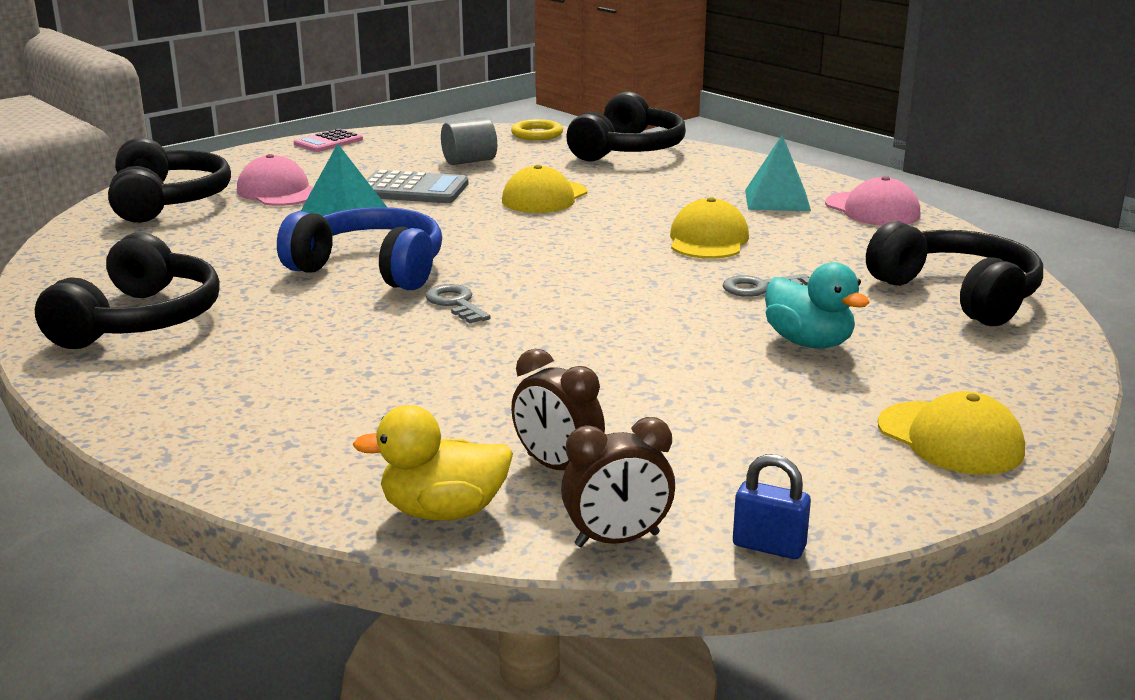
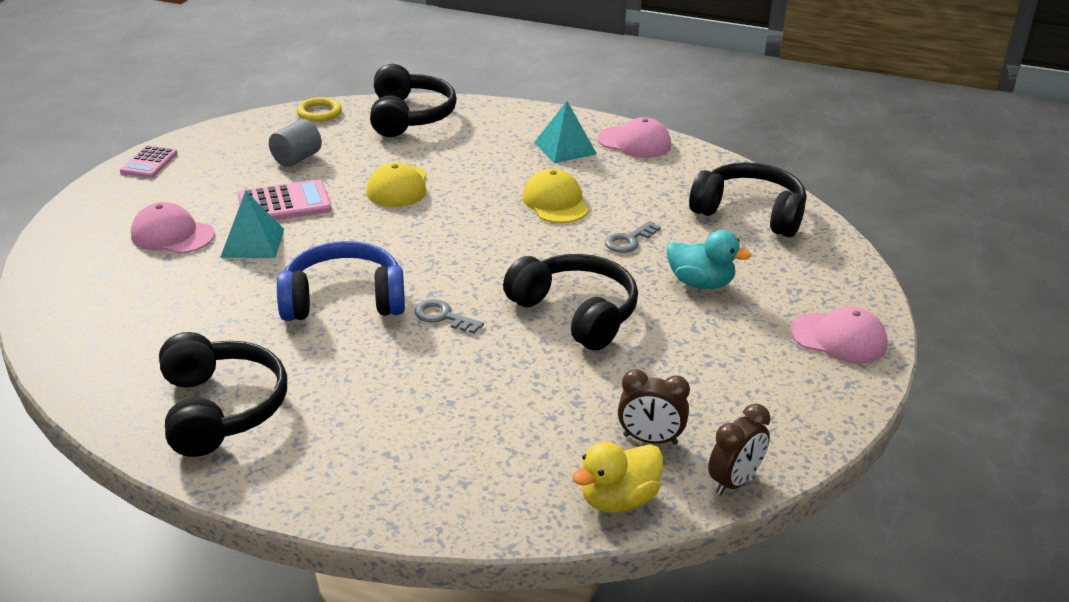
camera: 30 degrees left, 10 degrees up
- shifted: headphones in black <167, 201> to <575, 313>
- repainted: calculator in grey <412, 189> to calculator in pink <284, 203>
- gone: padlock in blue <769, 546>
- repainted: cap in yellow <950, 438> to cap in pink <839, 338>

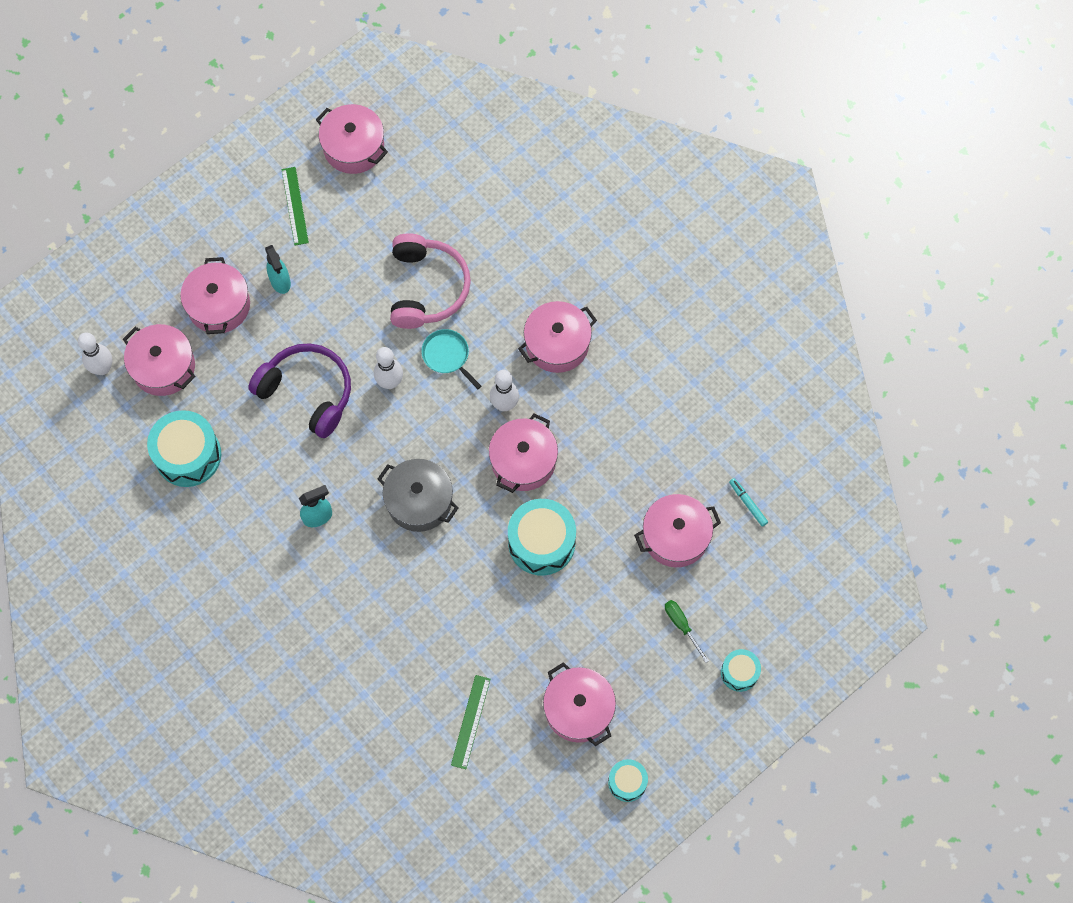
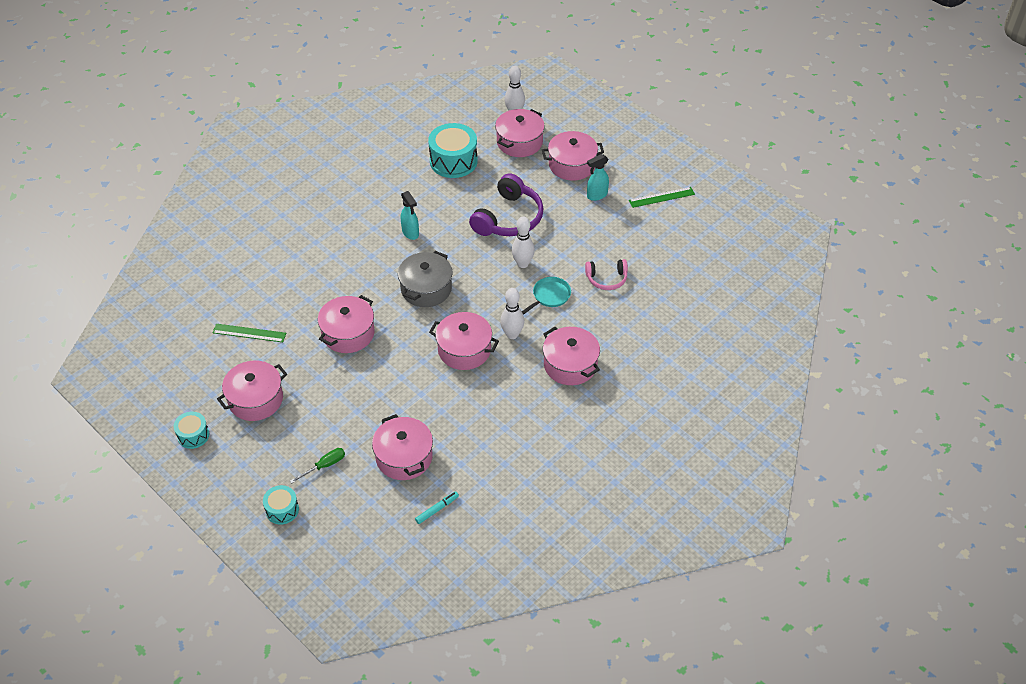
camera: 85 degrees right, 20 degrees down
- shifted: pot in pink <353, 147> to <348, 333>
- scaled: headphones in pink <427, 288> = <606, 279> x0.56
- gone: drum in turquoise <541, 543>

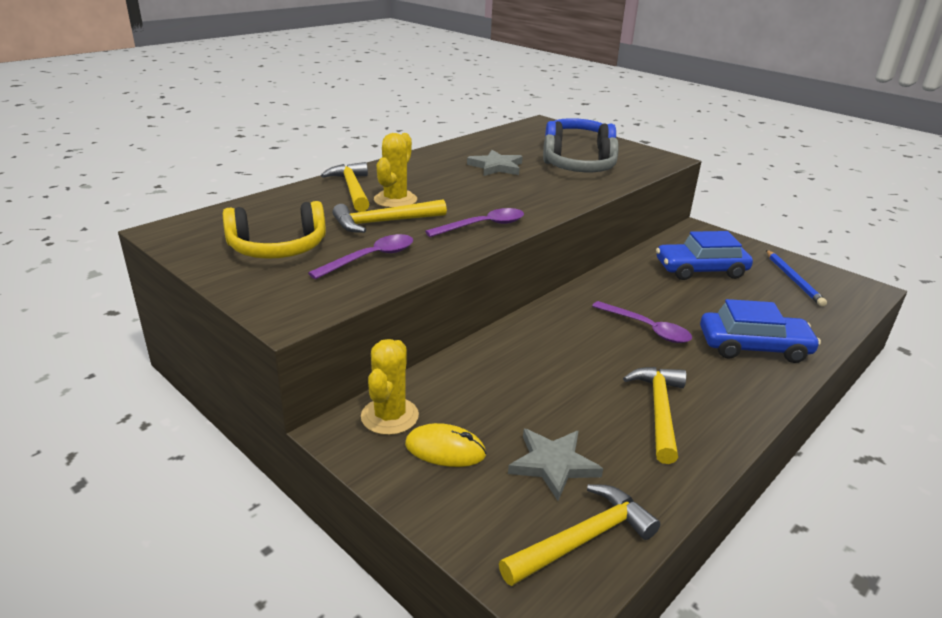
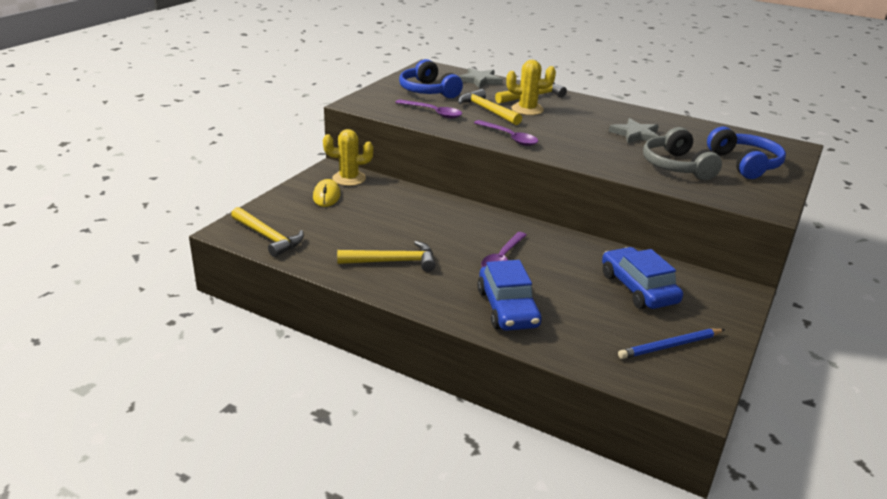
camera: 75 degrees right, 0 degrees up
- repainted: headphones in yellow <278, 248> to headphones in blue <428, 91>
- shifted: star in grey <553, 464> to <480, 81>

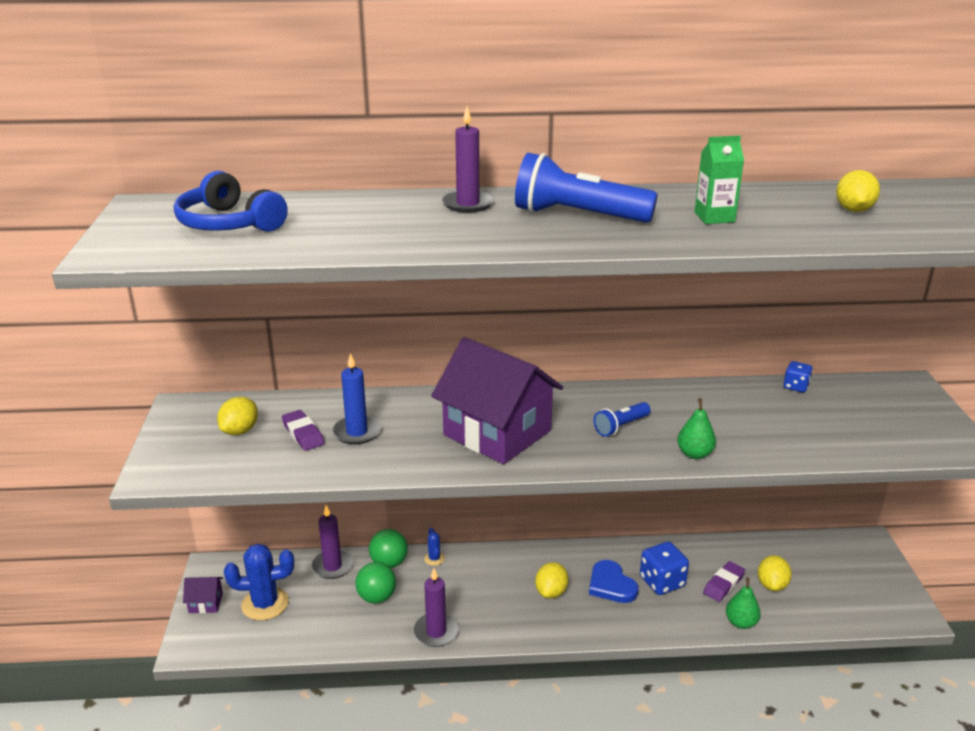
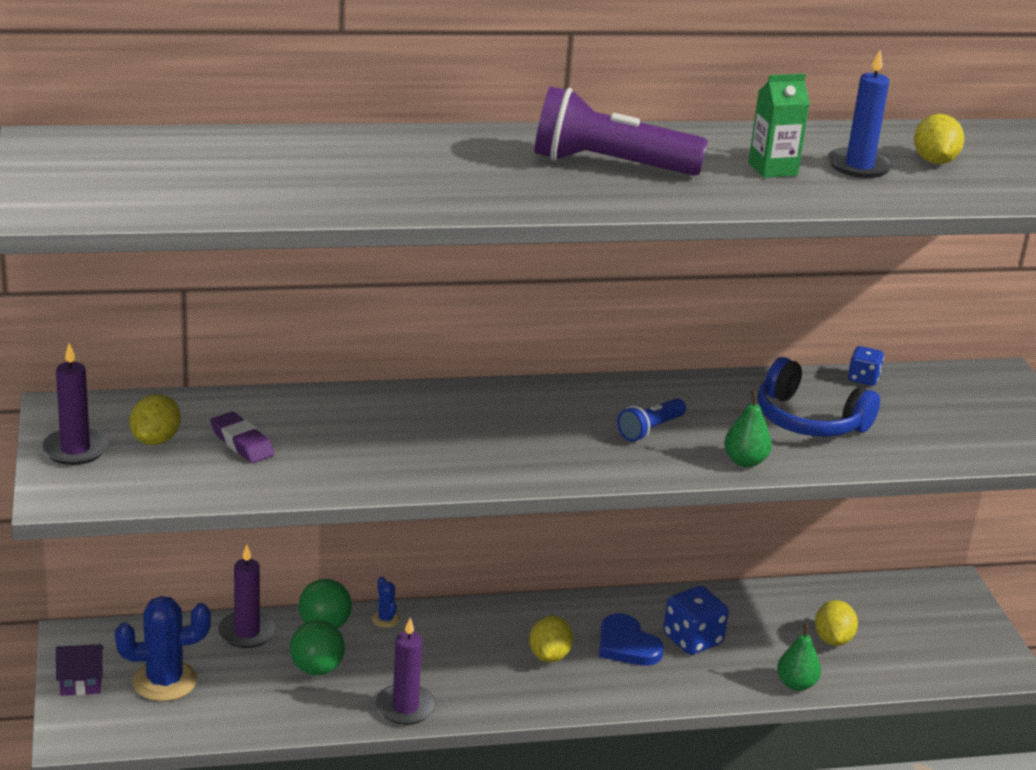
camera: 10 degrees left, 0 degrees up
- shifted: headphones in blue <229, 224> to <808, 420>
- shifted: candle in blue <357, 432> to <859, 166>
- gone: house in purple <497, 433>
- shifted: candle in purple <468, 204> to <75, 449>
- repainted: flashlight in blue <578, 216> to flashlight in purple <609, 165>
- gone: eraser in purple <723, 584>

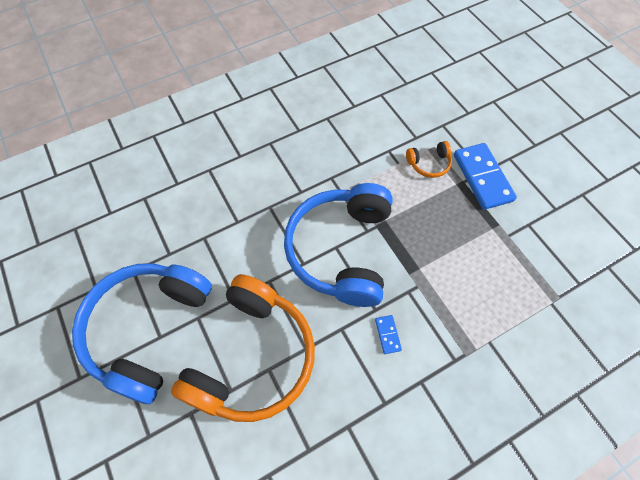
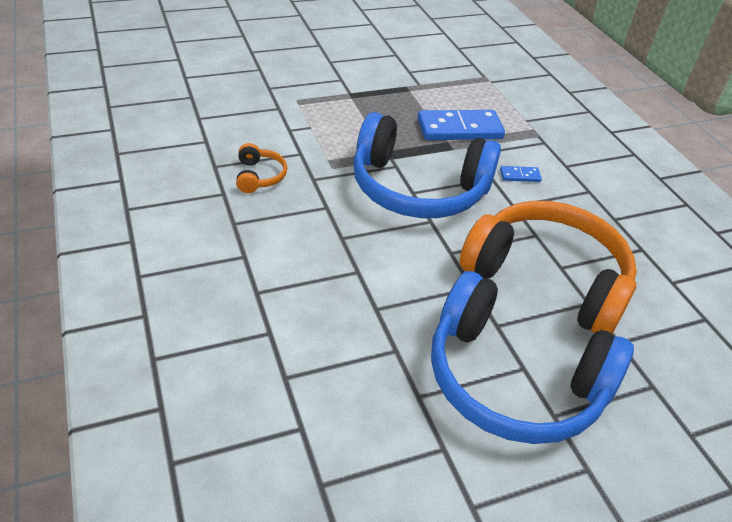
camera: 85 degrees left, 20 degrees down
- shifted: headphones in orange <429, 164> to <259, 176>
- shifted: domino in blue <482, 178> to <459, 129>

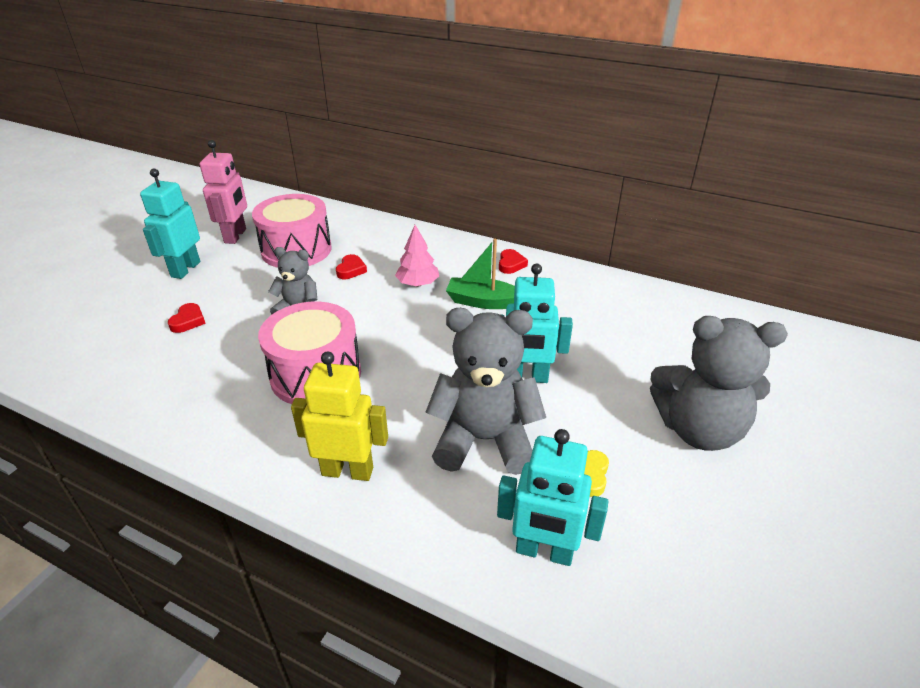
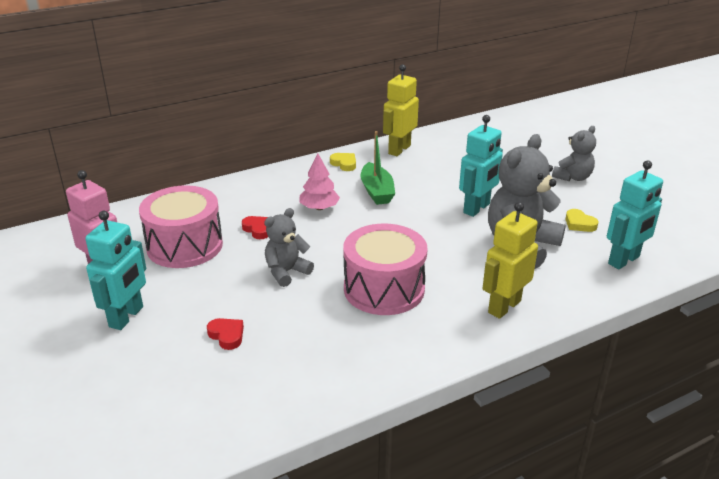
camera: 55 degrees left, 5 degrees down
- rotated: robot in turquoise <185, 269> = <127, 317> 120 degrees counterclockwise
- rotated: boat in green <483, 302> = <377, 191> 60 degrees counterclockwise
- repainted: heart in red <511, 264> to heart in yellow <344, 164>
- scaled: teddy bear in grey <698, 429> = <573, 177> x0.57
- new: robot in yellow <399, 149>

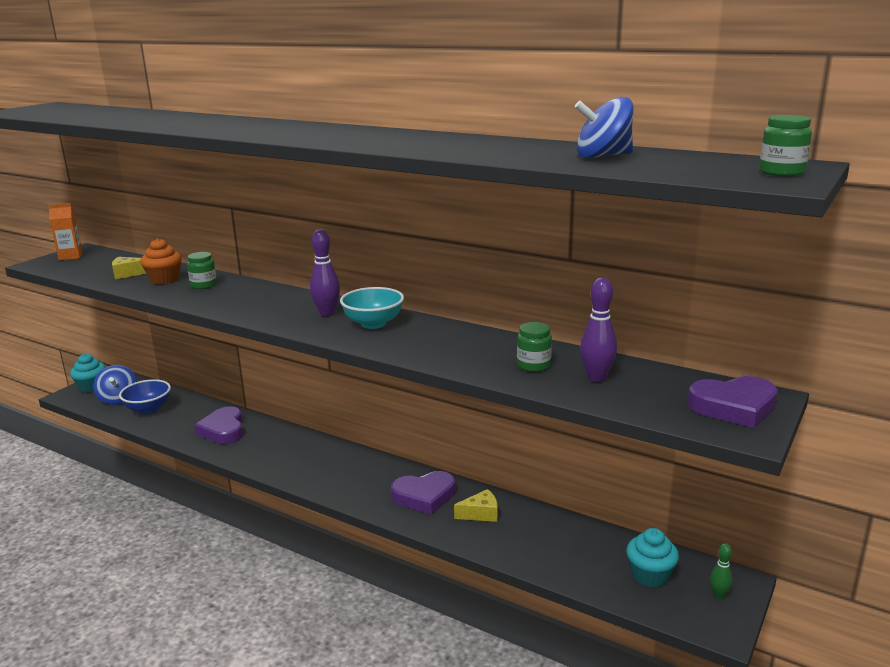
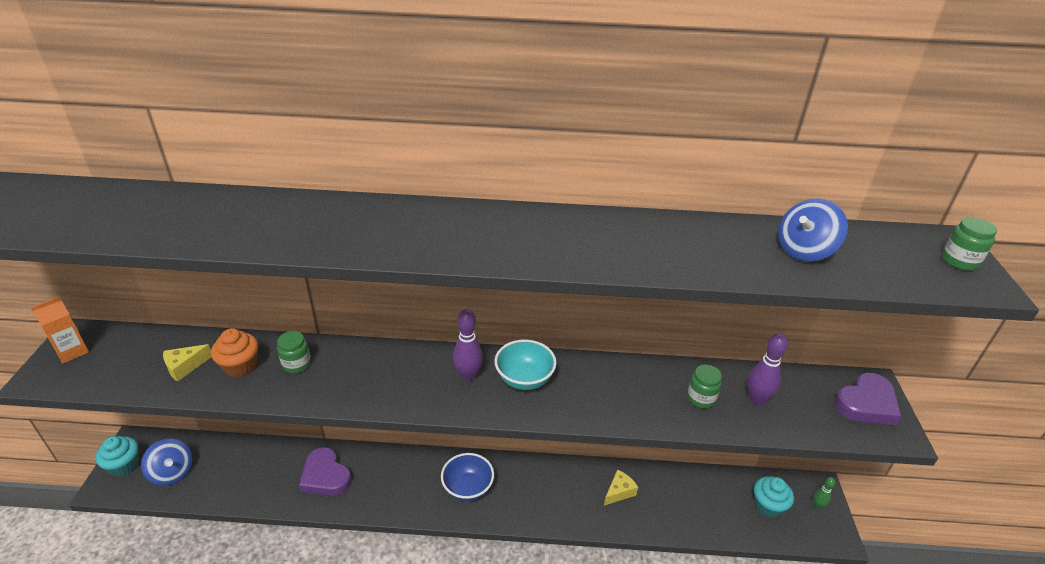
camera: 30 degrees left, 15 degrees up
- shifted: bowl in blue <148, 409> to <468, 488>
- gone: heart in purple <424, 496>

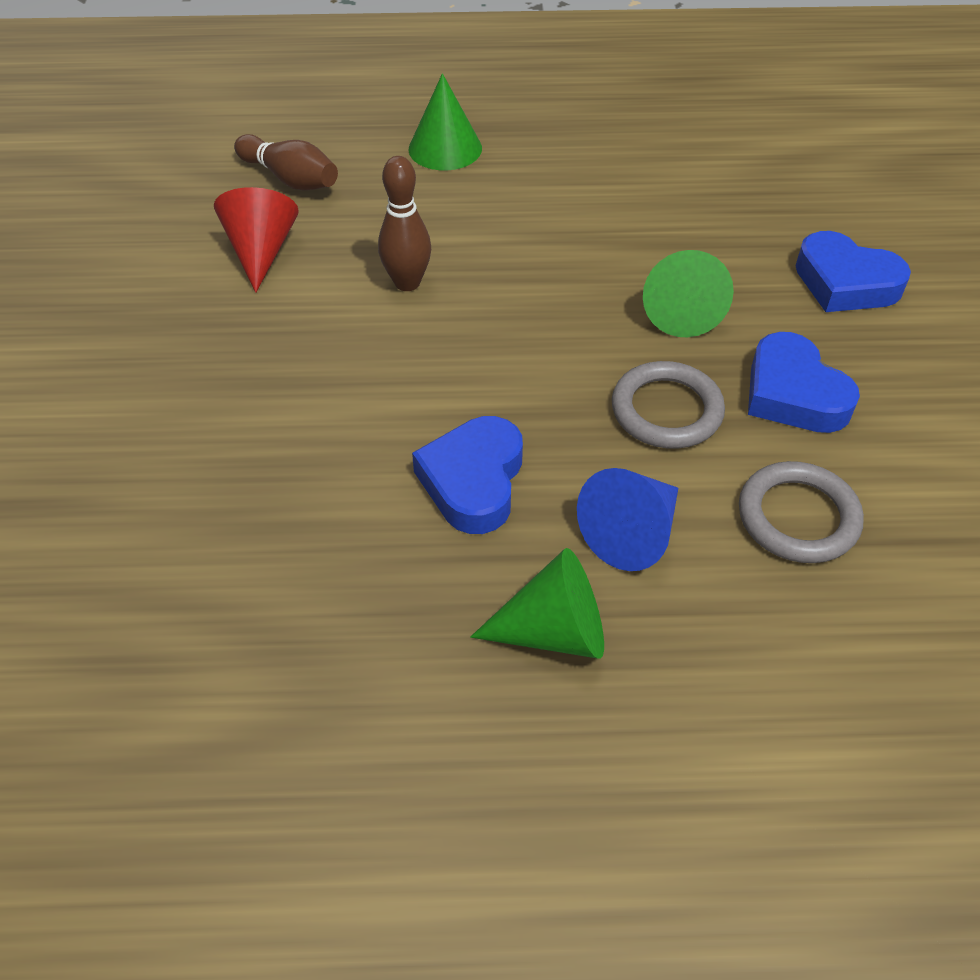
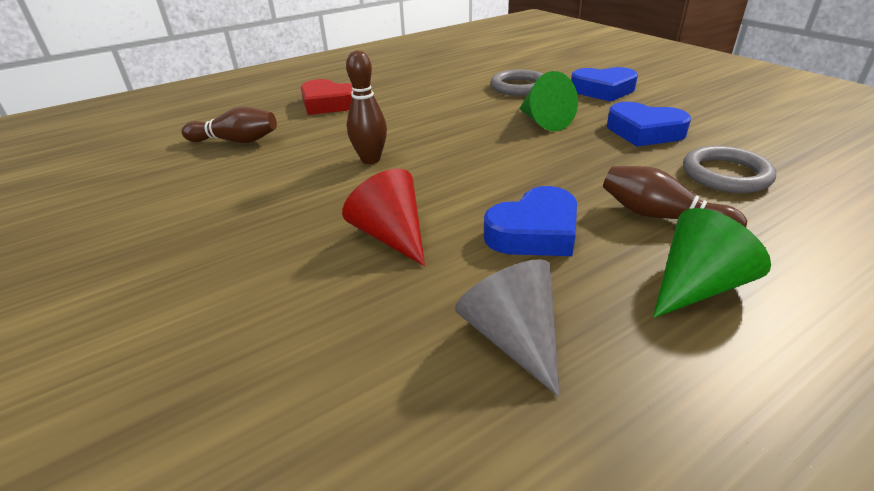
camera: 30 degrees left, 15 degrees down
- shifted: cone in red <261, 251> to <391, 236>
- swapped: cone in green <445, 148> to heart in red <328, 104>
- rotated: heart in blue <473, 481> = <534, 232> 105 degrees counterclockwise
- swapped: cone in blue <632, 533> to bowling pin in brown <660, 216>
- shifted: ring in grey <666, 410> to <518, 87>
- new: cone in grey <513, 338>

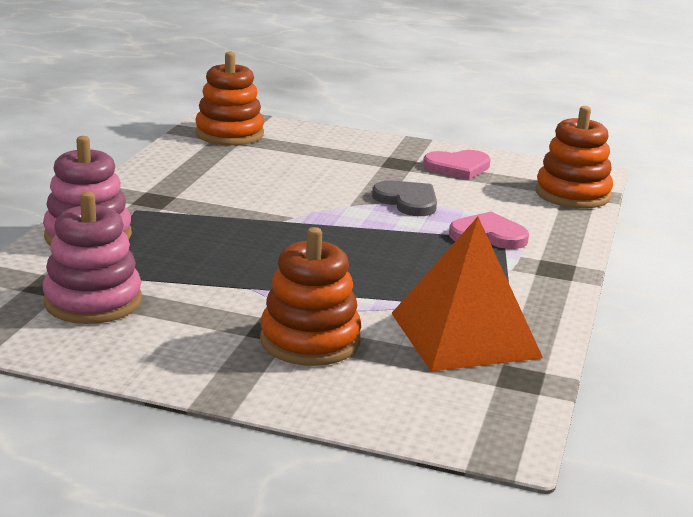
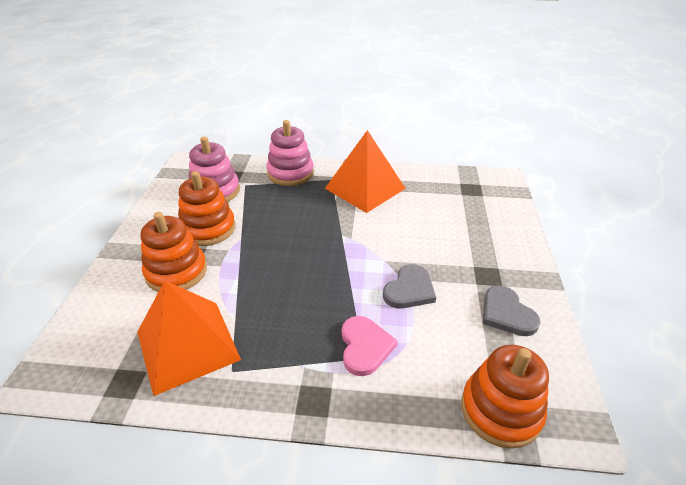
camera: 80 degrees right, 15 degrees up
- shifted: stacking toy in orange <229, 134> to <208, 229>
- repainted: heart in pink <458, 167> to heart in grey <506, 313>
- new: pyramid in orange <365, 188>

